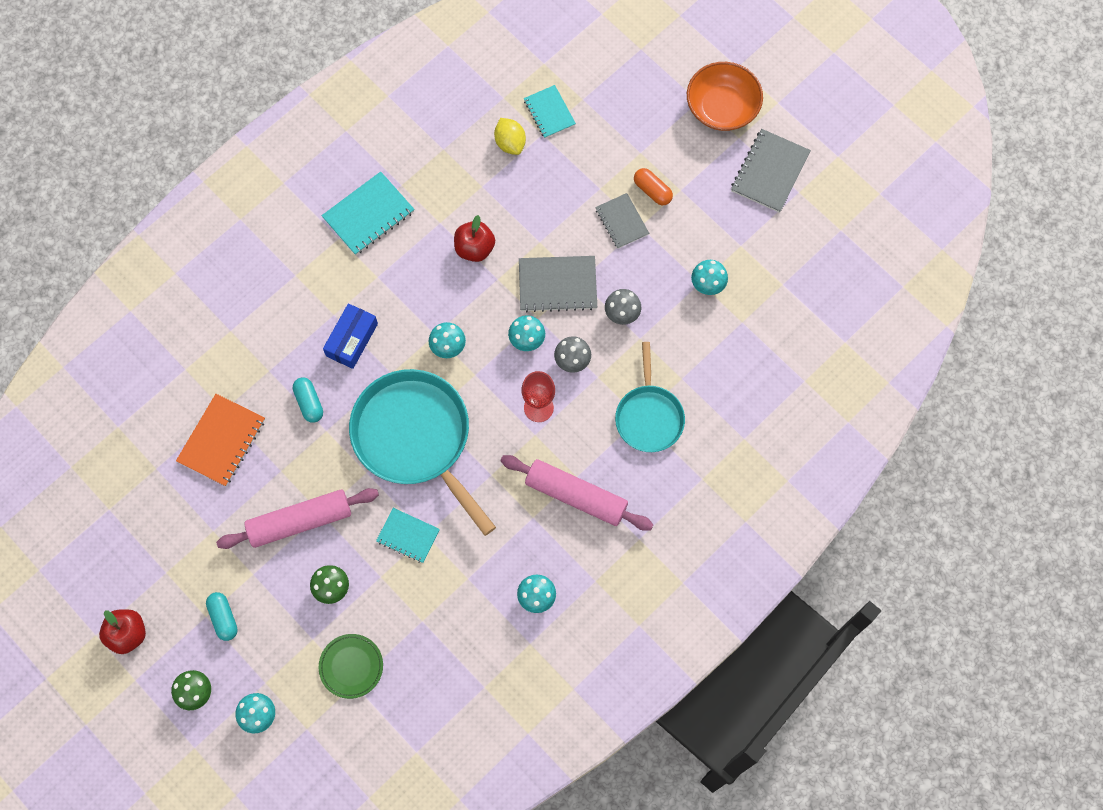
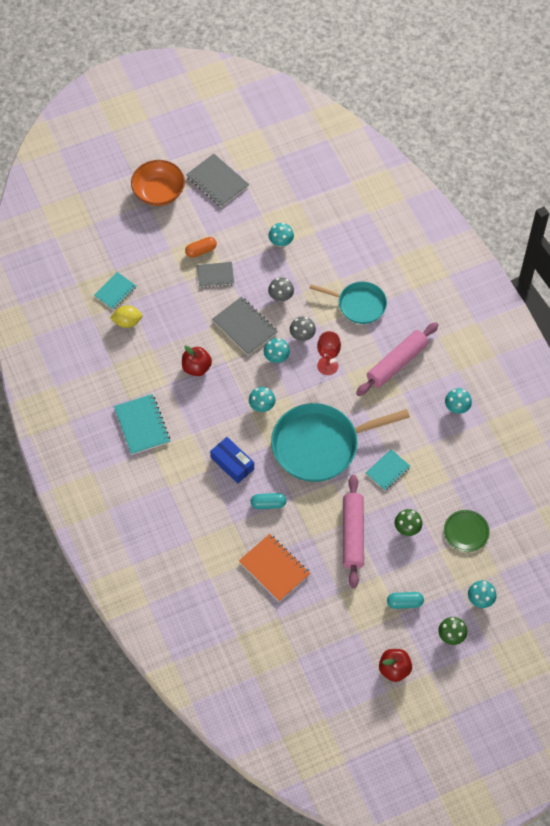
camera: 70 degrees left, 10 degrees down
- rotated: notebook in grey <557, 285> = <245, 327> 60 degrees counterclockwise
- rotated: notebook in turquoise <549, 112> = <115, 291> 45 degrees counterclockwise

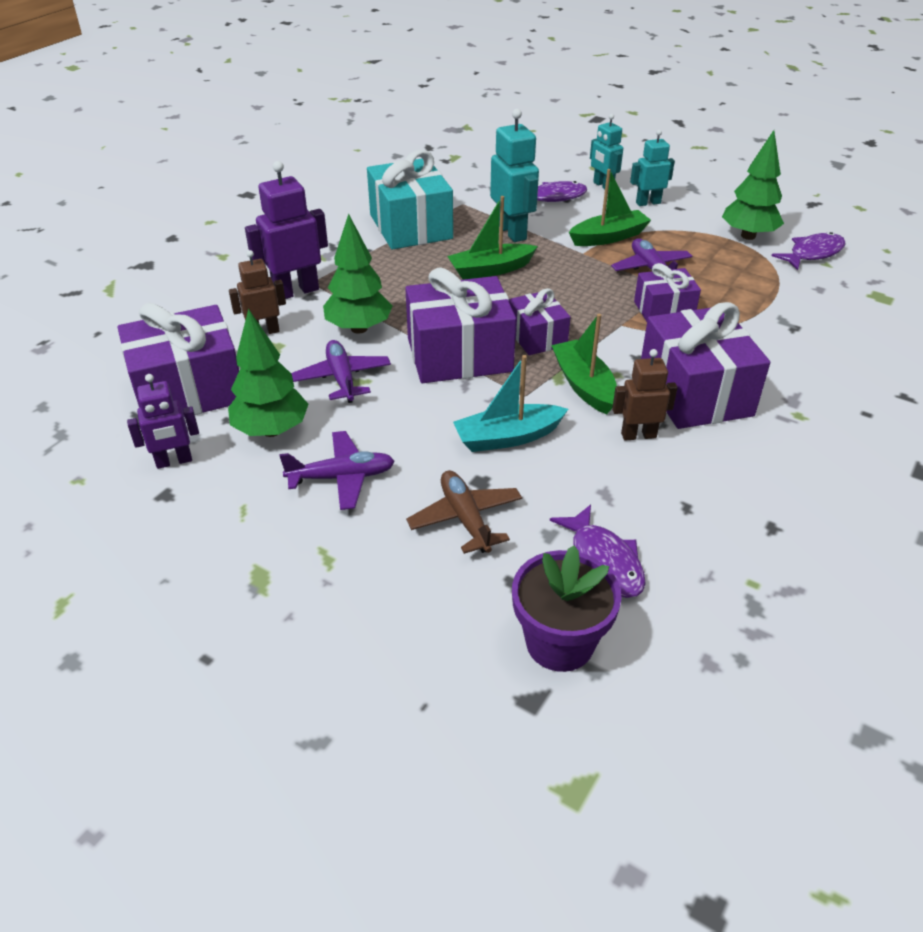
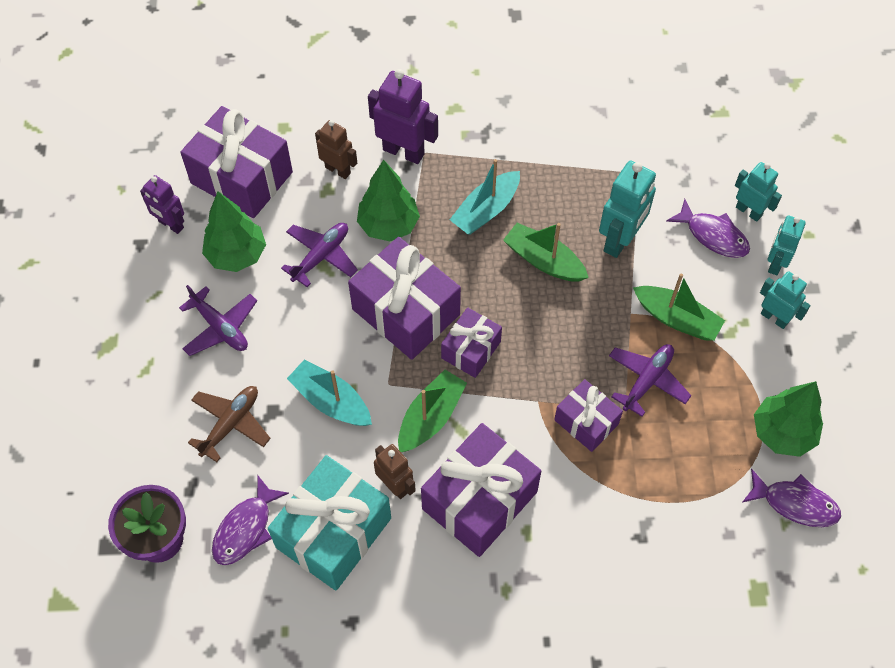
camera: 55 degrees right, 20 degrees up
- shifted: gift in turquoise <410, 227> to <333, 532>
- new: boat in turquoise <486, 210>
- new: robot in turquoise <748, 211>

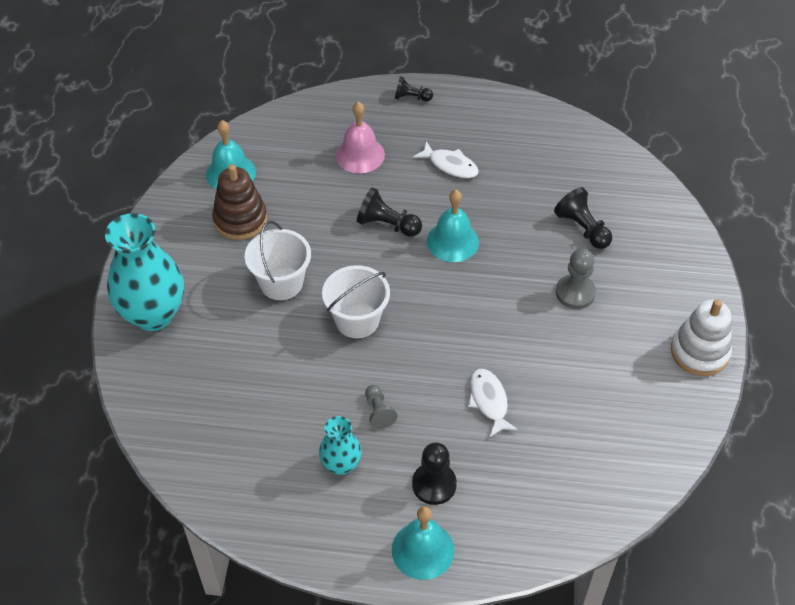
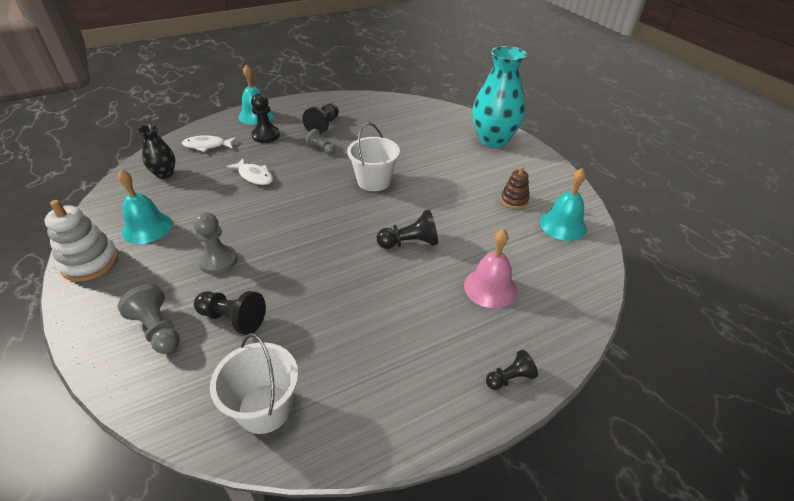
camera: 145 degrees right, 10 degrees down
- scaled: stacking toy in brown <240, 219> = <514, 200> x0.61
- shifted: bucket in white <281, 283> to <265, 408>
- swapped: vase in turquoise <341, 464> to pawn in black <323, 126>
- shifted: fish in white <450, 165> to <207, 146>
- shifted: bell in turquoise <452, 241> to <147, 227>
- new: pawn in grey <158, 330>
- new: vase in black <164, 174>

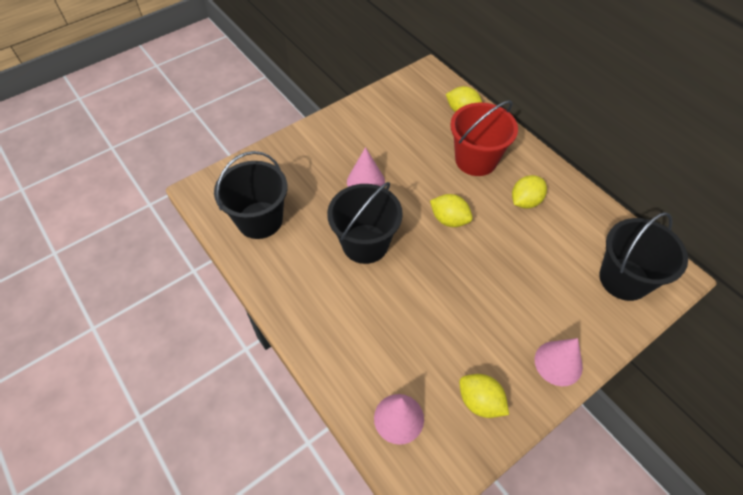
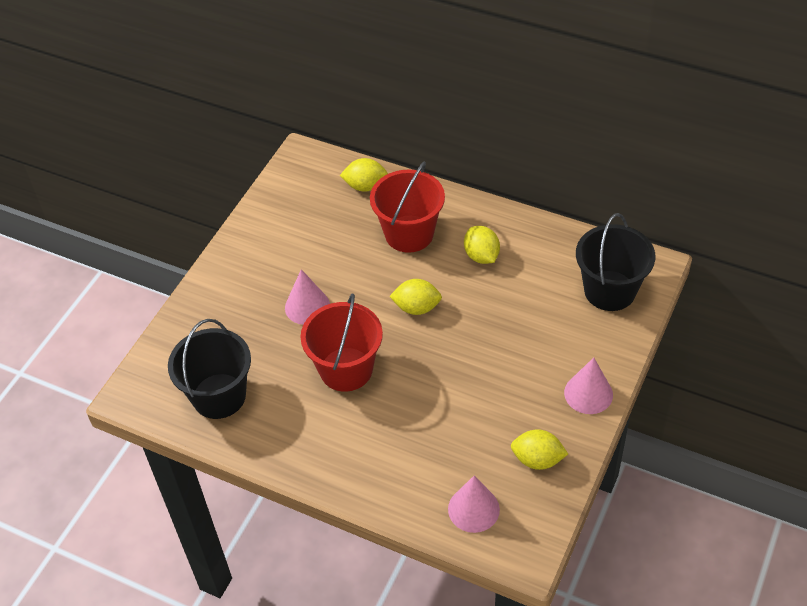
camera: 25 degrees left, 5 degrees down
- repainted: bucket in black <365, 244> to bucket in red <346, 369>
- rotated: lemon in yellow <525, 201> = <481, 256> 45 degrees counterclockwise

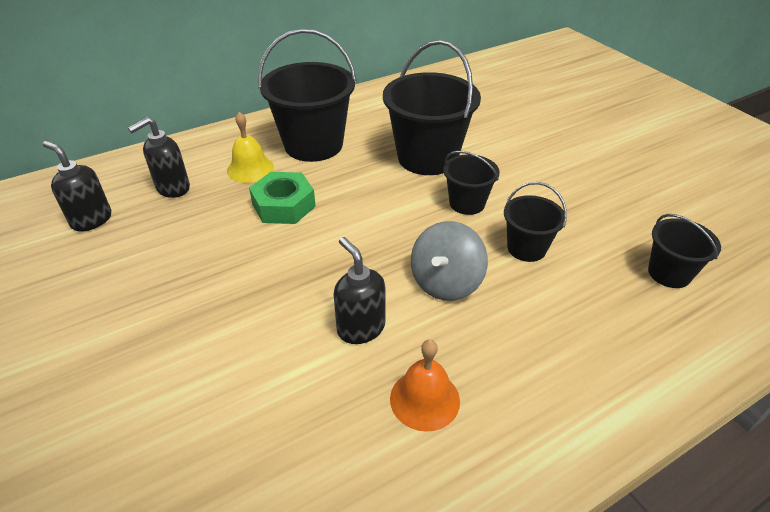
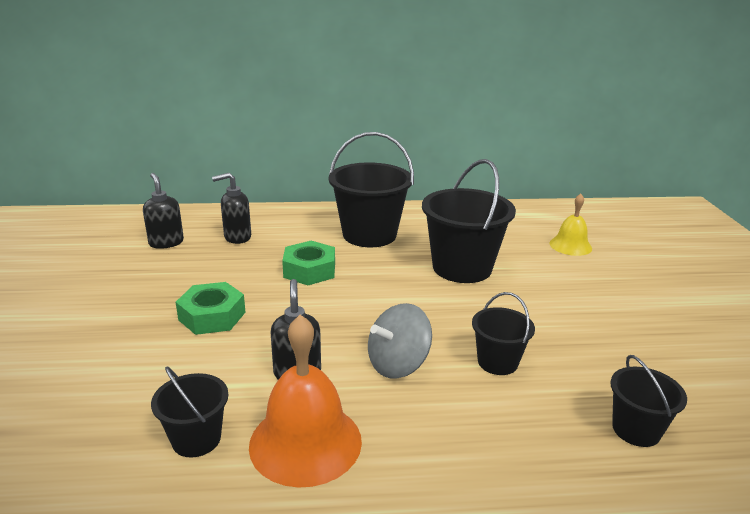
camera: 25 degrees right, 15 degrees down
- shifted: bell in yellow <250, 169> to <570, 245>
- scaled: bell in orange <424, 399> = <305, 442> x1.66
- shifted: bucket in black <467, 203> to <196, 439>
- new: nut in green <212, 316>

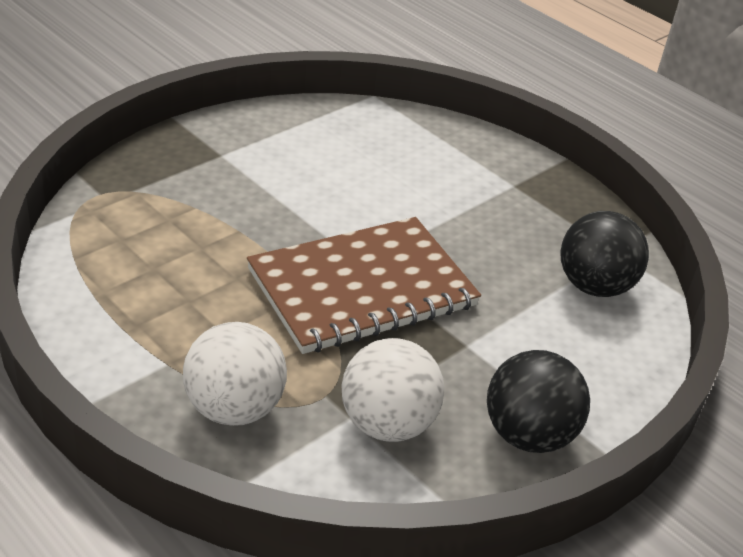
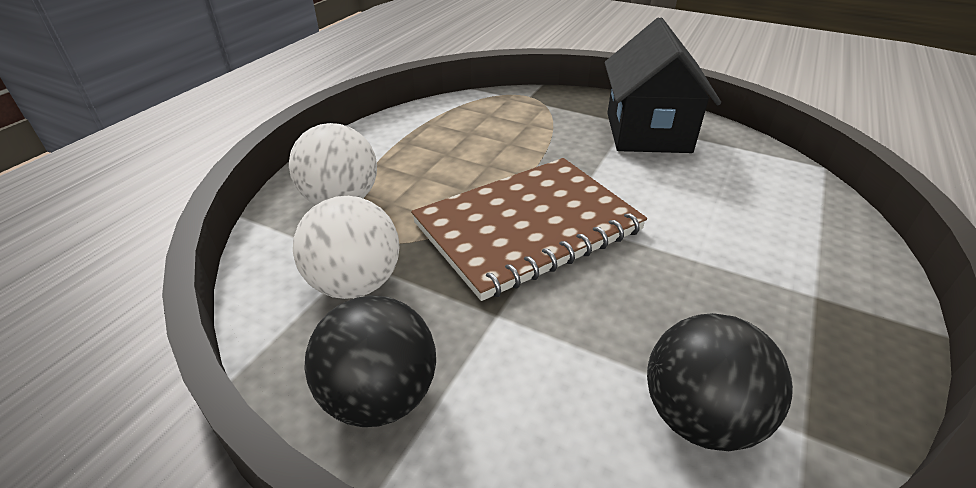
camera: 75 degrees right, 0 degrees up
- rotated: notebook in brown <362, 288> = <527, 227> 75 degrees counterclockwise
- new: house in black <647, 132>

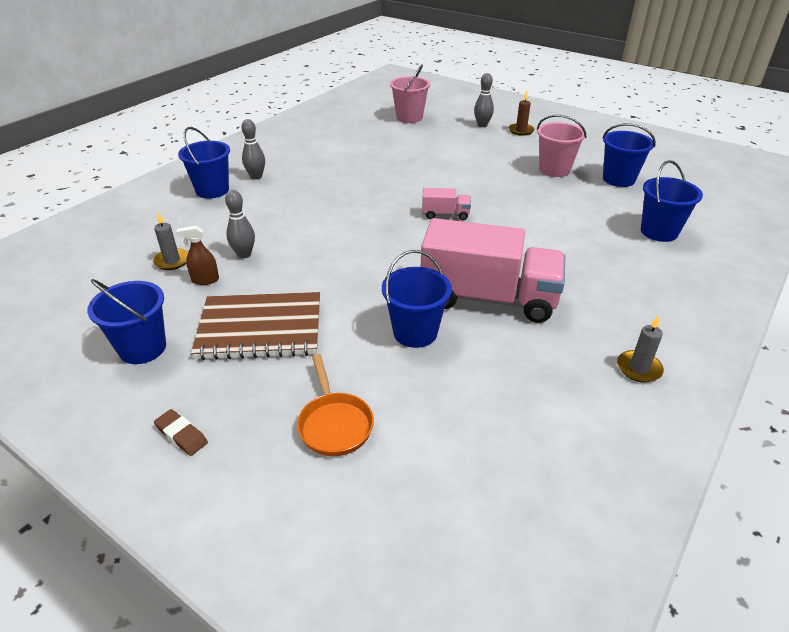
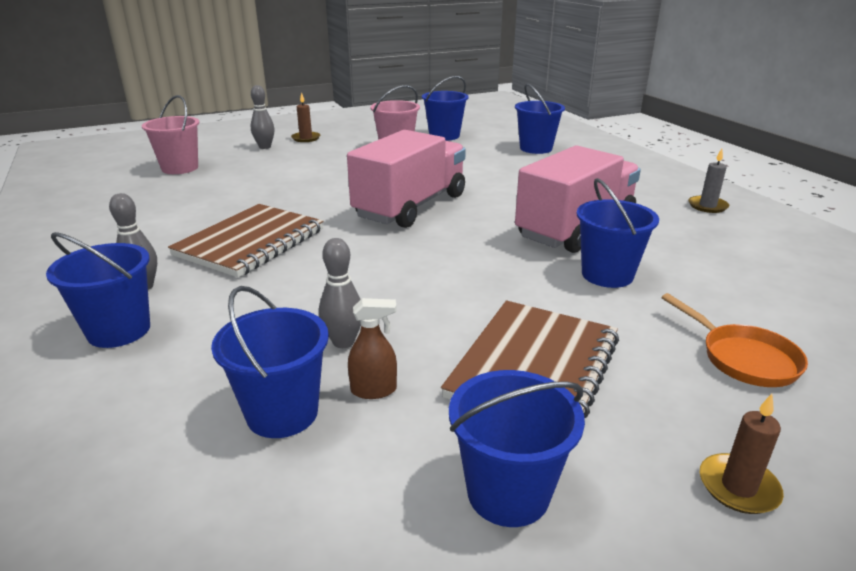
camera: 60 degrees left, 10 degrees down
- swapped: candle in grey <172, 261> to bucket in blue <282, 413>
- swapped: eraser in brown <181, 435> to candle in brown <738, 487>
- rotated: spray bottle in brown <205, 280> = <374, 390> 120 degrees counterclockwise
- rotated: pan in orange <334, 424> = <743, 358> 45 degrees clockwise
- scaled: truck in pink <445, 214> = <411, 206> x2.33
- new: notebook in brown <250, 242>

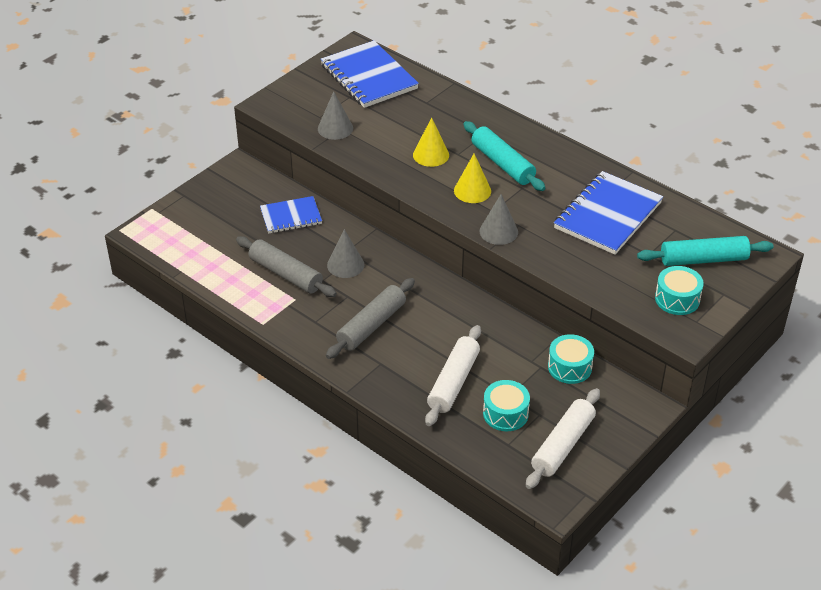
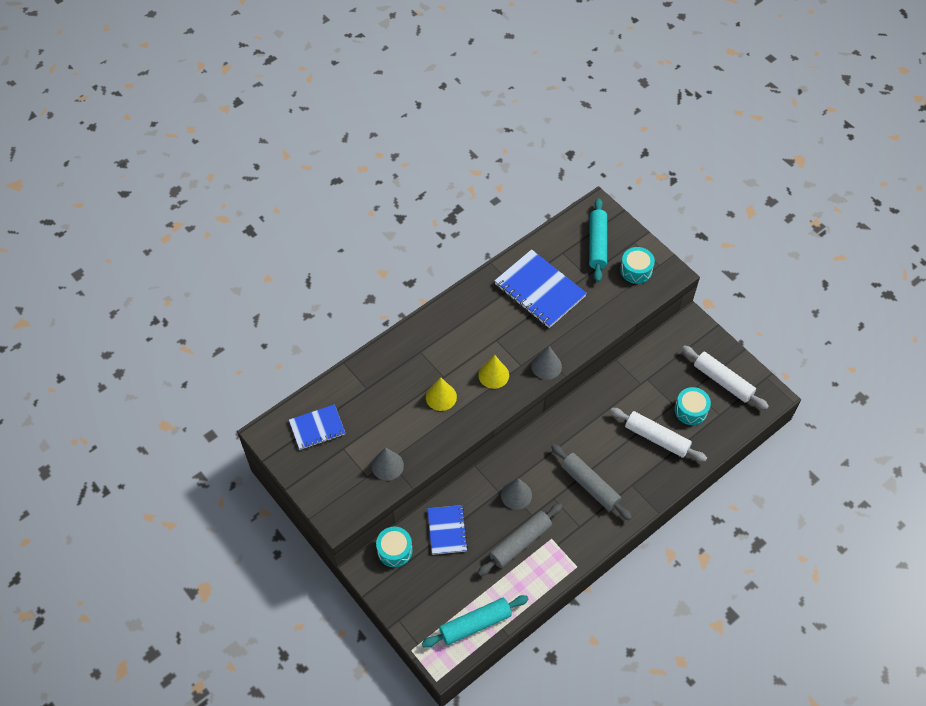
camera: 80 degrees left, 15 degrees up
- scaled: notebook in blue <368, 77> = <317, 428> x0.60
- shifted: rolling pin in turquoise <502, 164> to <475, 624>
- shifted: drum in turquoise <569, 367> to <394, 550>

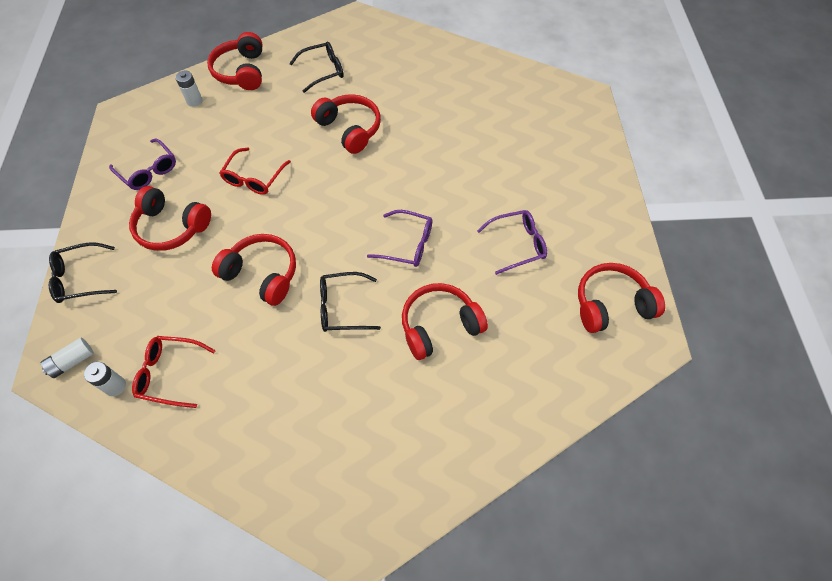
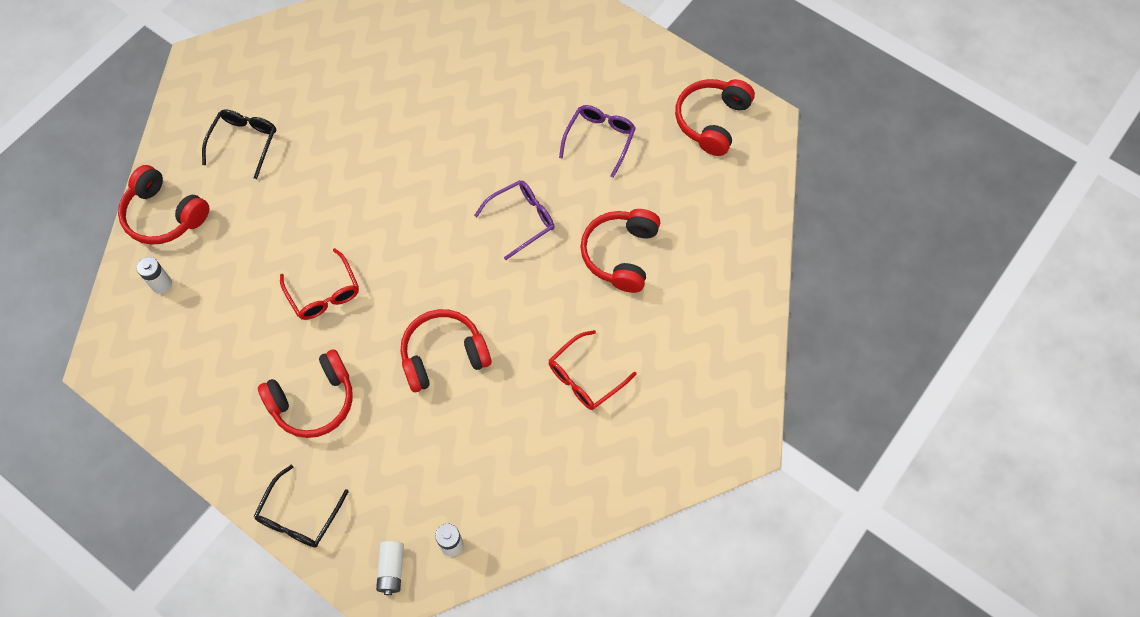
camera: 50 degrees left, 5 degrees up
- gone: glasses in purple <148, 170>
- shifted: glasses in red <170, 373> to <585, 377>
- gone: headphones in red <350, 129>
- gone: glasses in black <342, 307>

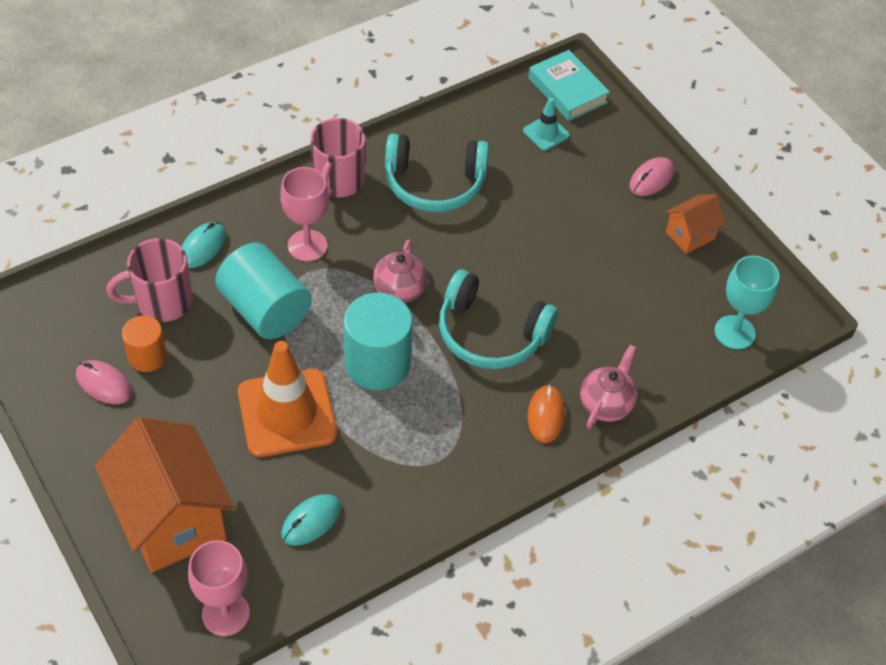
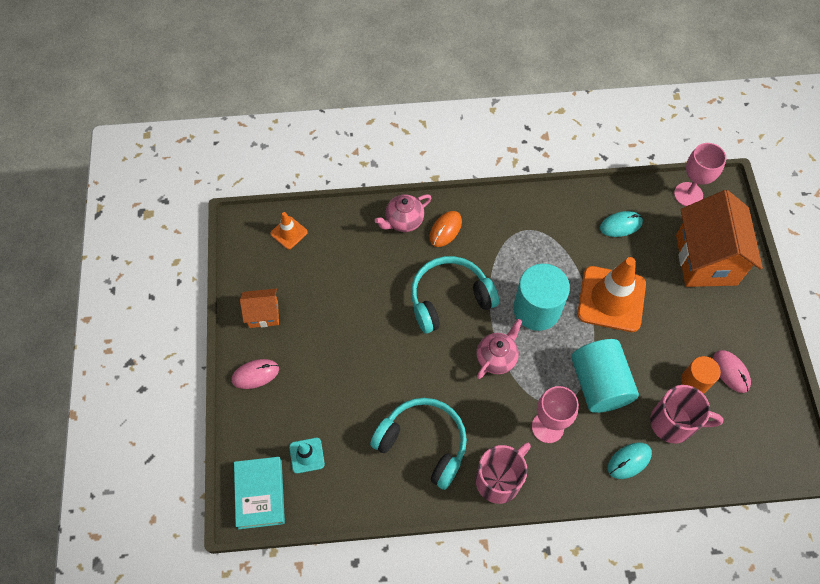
camera: 150 degrees left, 10 degrees up
- rotated: headphones in turquoise <491, 333> = <449, 299> 75 degrees counterclockwise
- swapped: goblet in turquoise <734, 332> to traffic cone in orange <289, 233>

